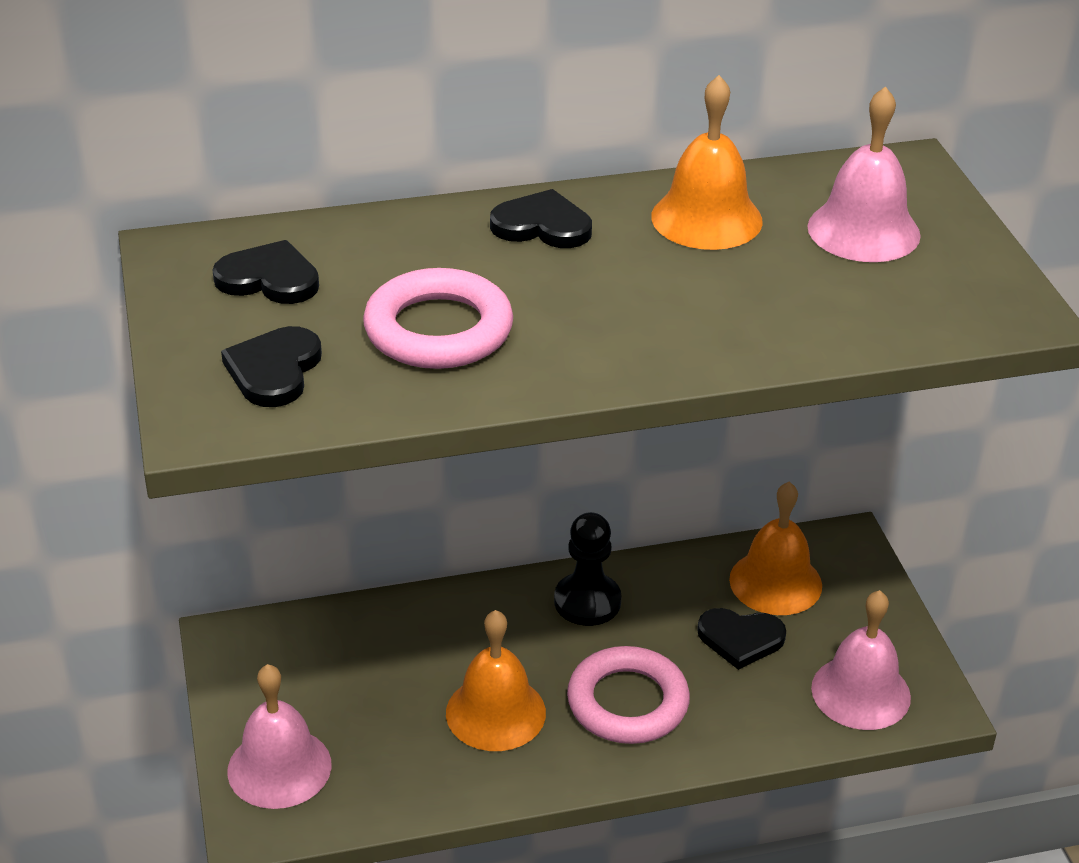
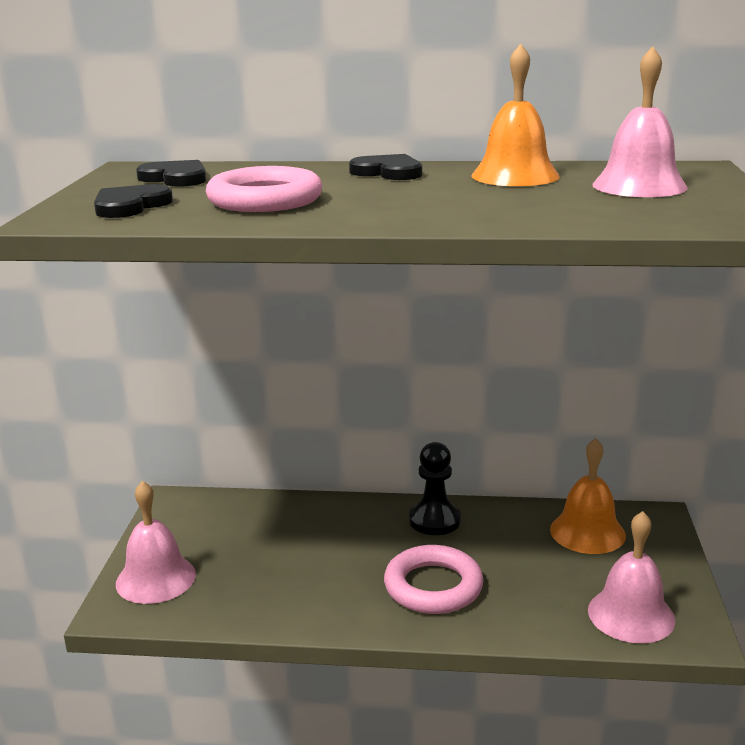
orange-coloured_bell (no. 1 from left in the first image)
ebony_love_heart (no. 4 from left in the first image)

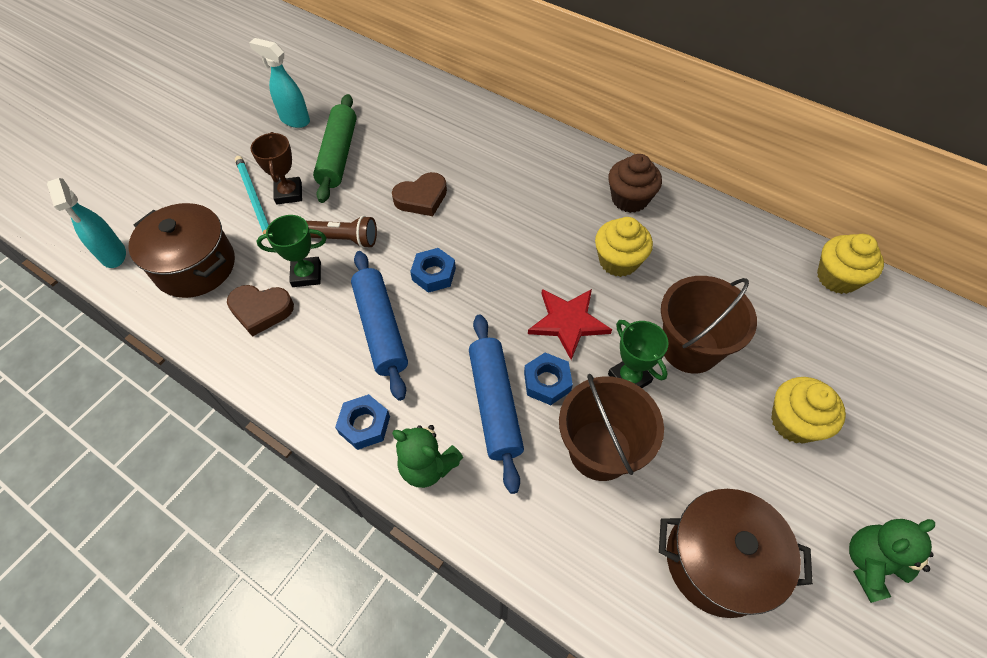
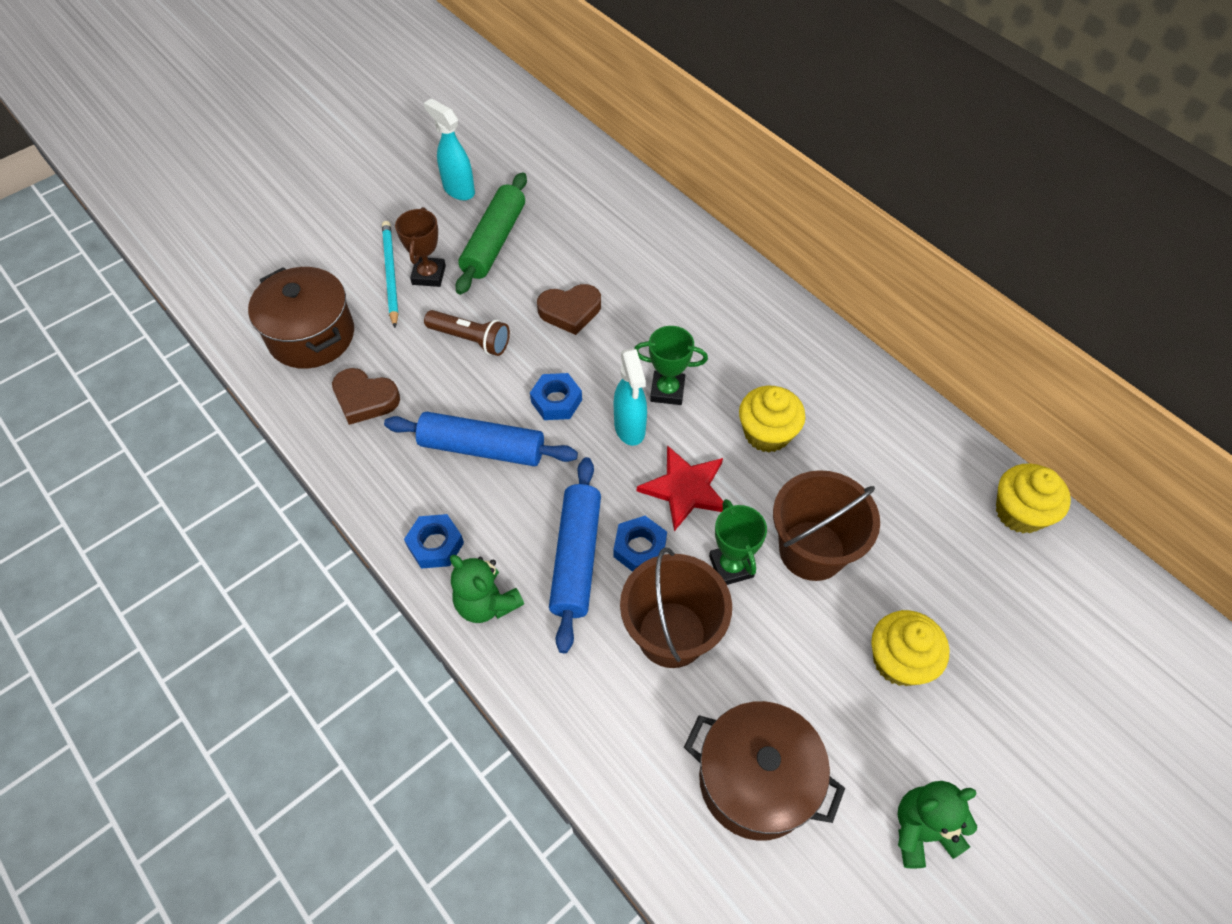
cobalt_pastry_roller (no. 1 from left)
aqua_spray_bottle (no. 2 from left)
leaf-green_award_cup (no. 1 from left)
dark_brown_cupcake

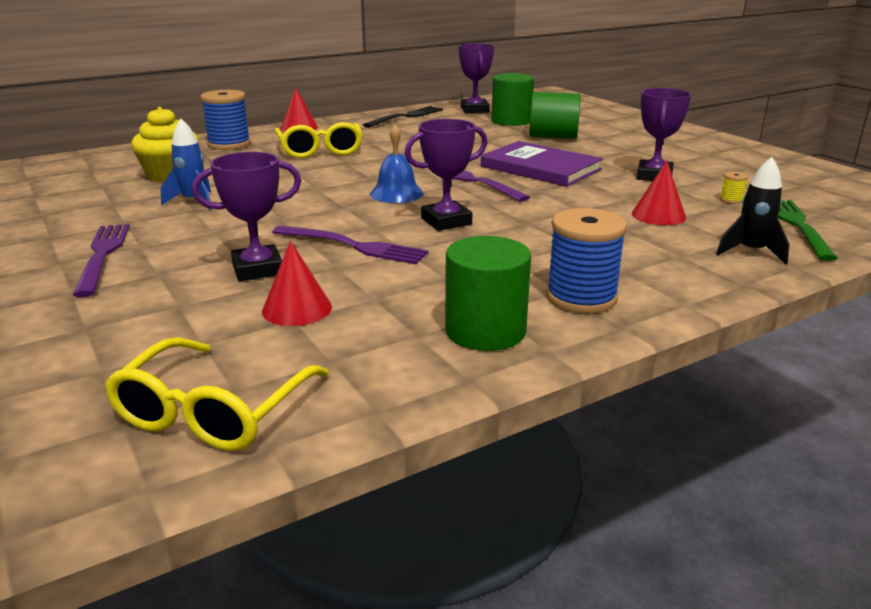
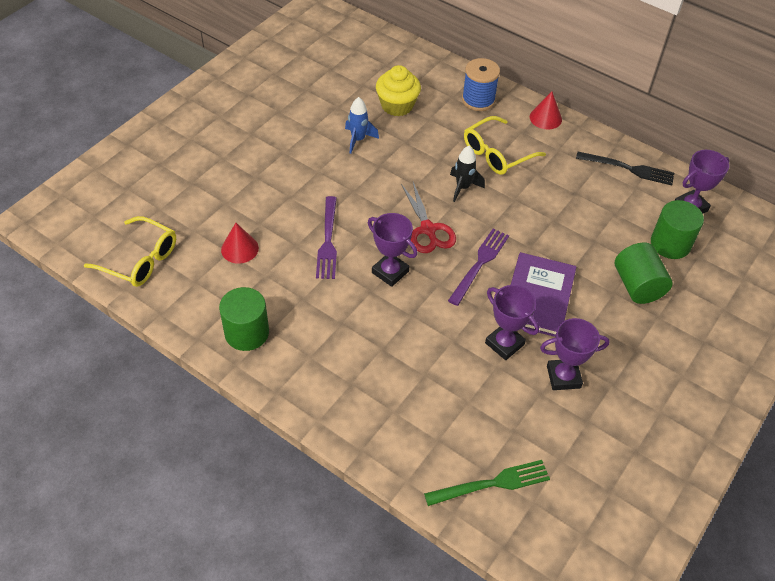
golden_glasses (no. 1 from left)
red_shears
ebony_spaceship
purple_award_cup (no. 2 from left)
purple_dinner_fork (no. 1 from left in the first image)
cobalt_bobbin (no. 2 from left in the first image)
red_cone (no. 3 from left in the first image)
golden_bobbin

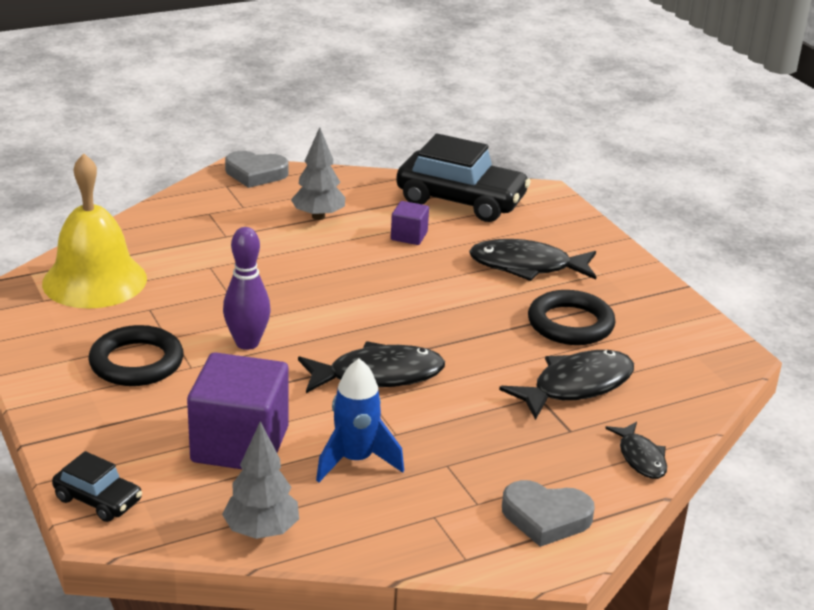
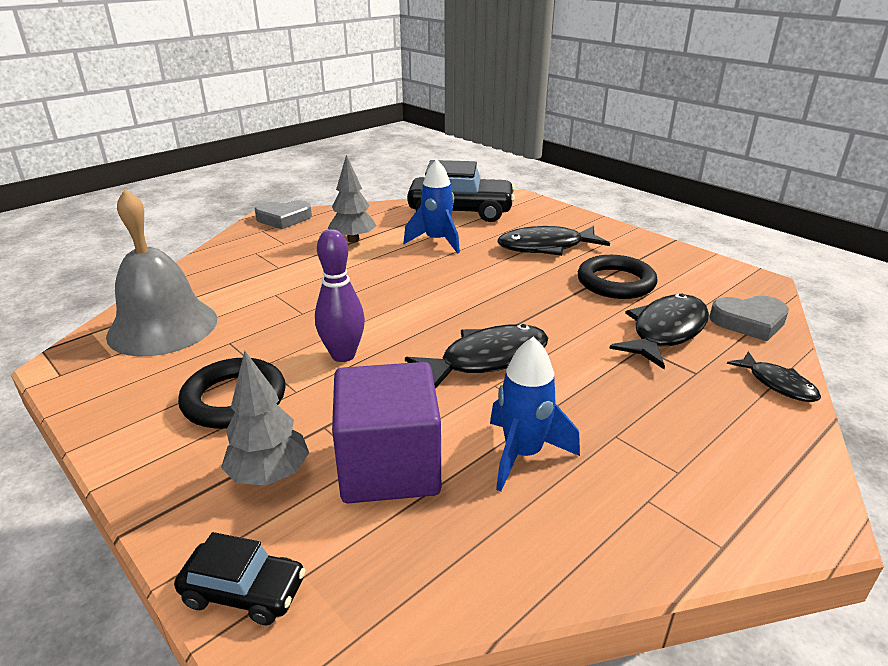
gray_bell
gray_tree (no. 1 from left)
cobalt_spaceship (no. 1 from left)
gray_love_heart (no. 2 from left)

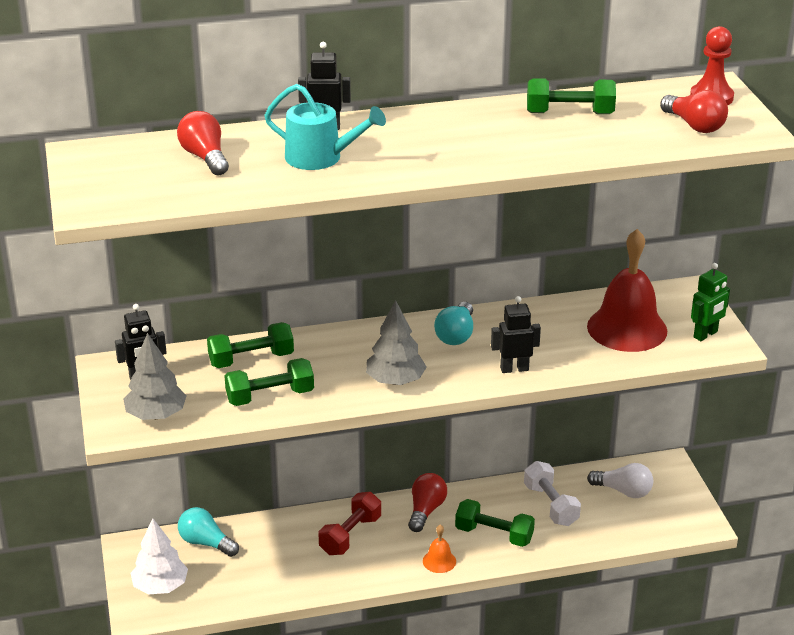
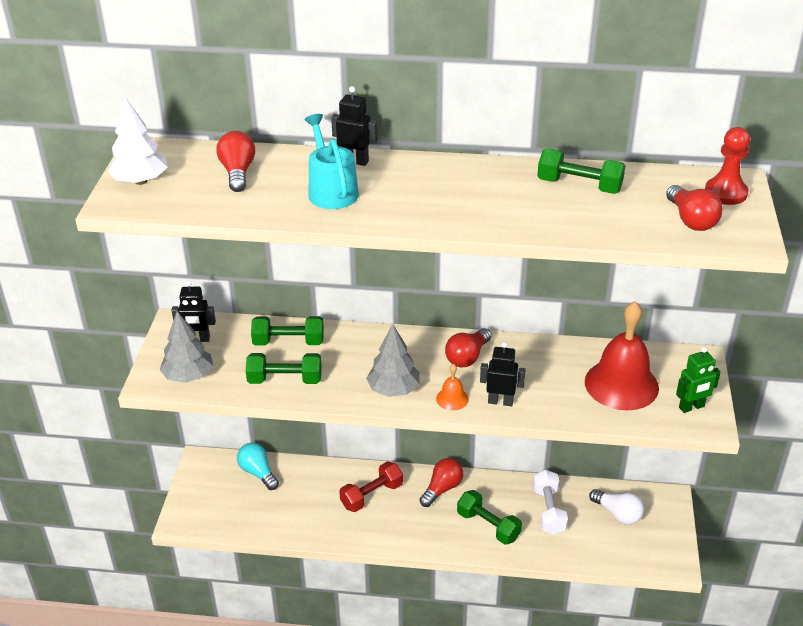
pure_white_tree
aqua_watering_pot
orange-coloured_bell
red_lightbulb (no. 3 from left)

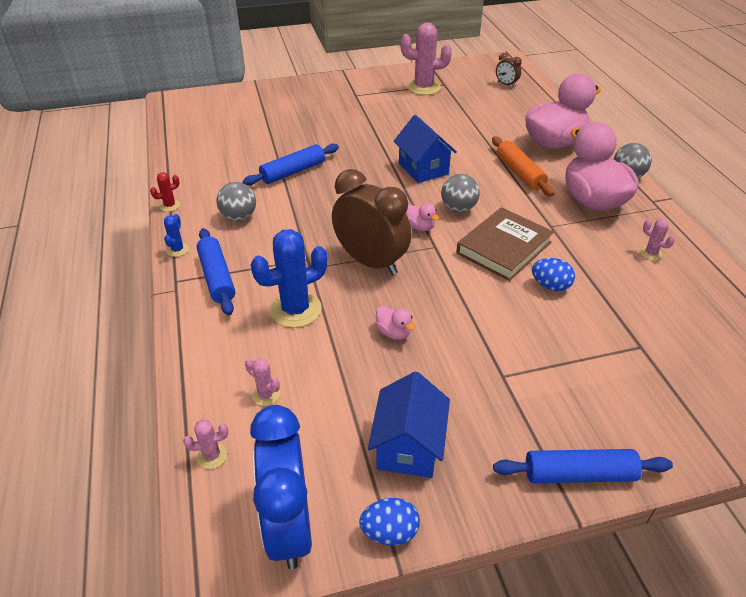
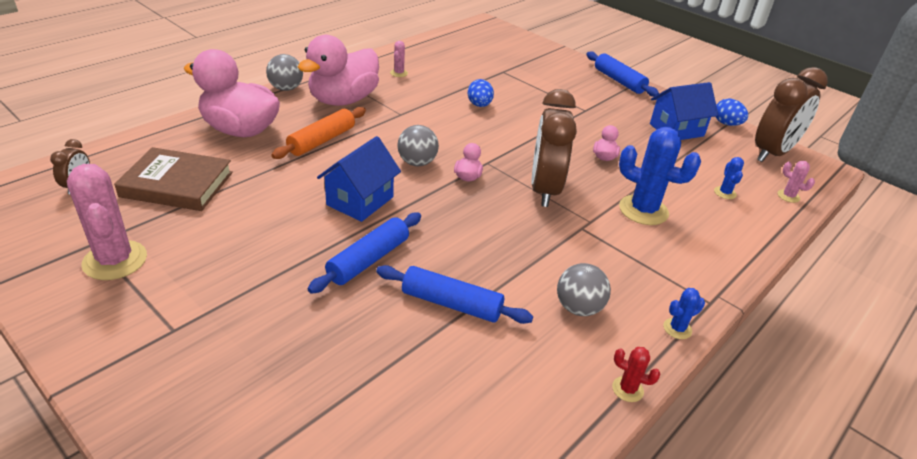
dark_brown_book
cobalt_pastry_roller (no. 1 from left)
cobalt_saguaro_cactus (no. 3 from left)
dark_brown_bedside_clock (no. 3 from left)

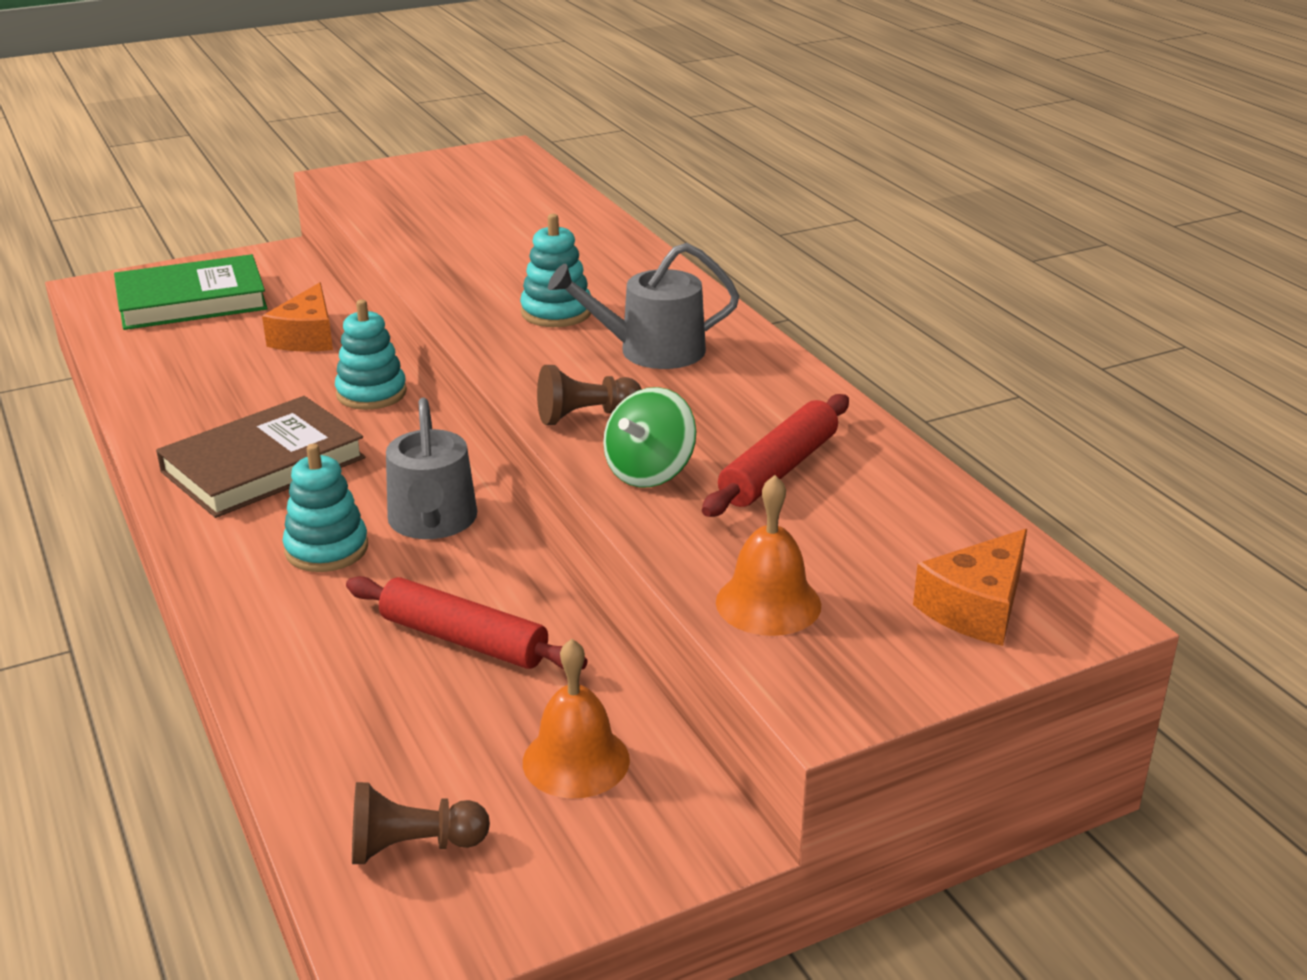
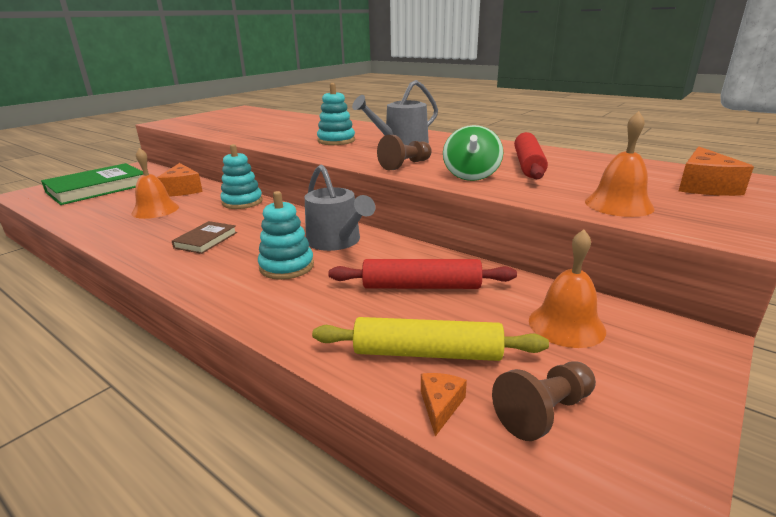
orange-coloured_bell (no. 1 from left)
dark_brown_book
golden_pastry_roller
orange-coloured_cheese_wedge (no. 2 from left)

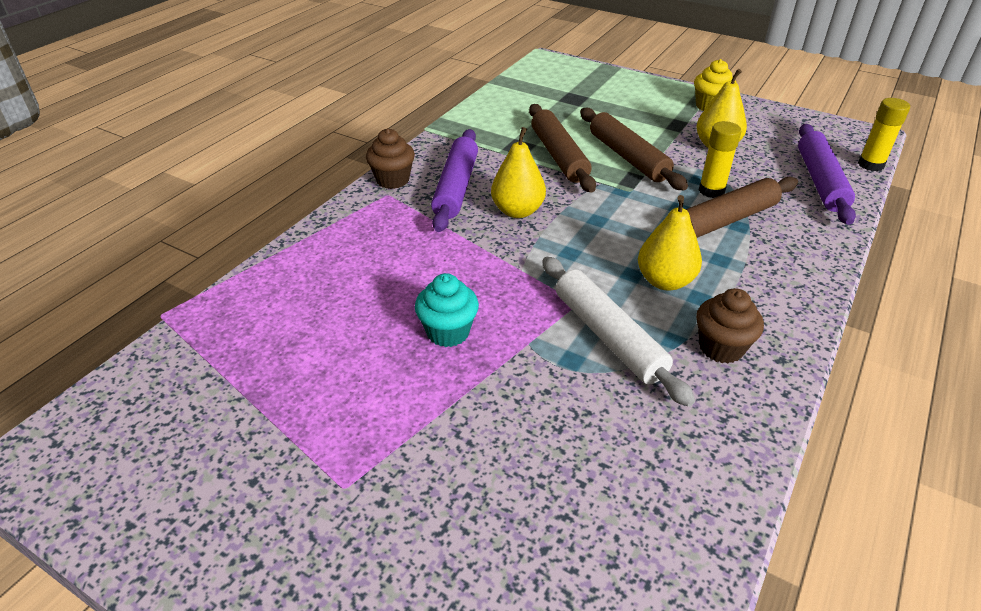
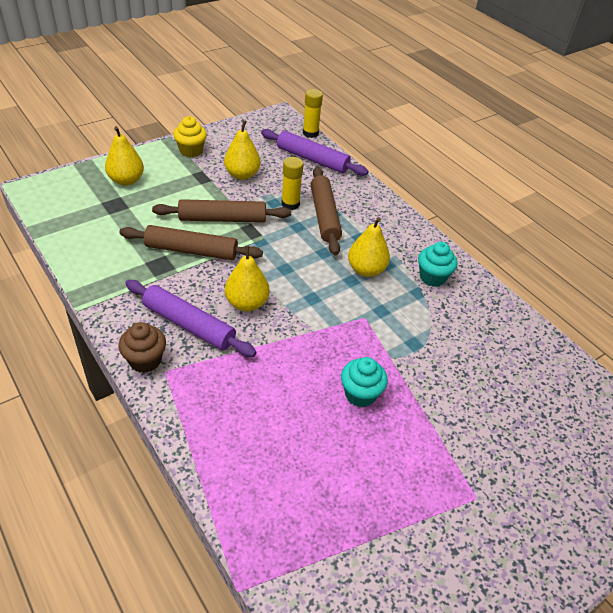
golden_pear_fruit (no. 1 from left)
aqua_cupcake (no. 2 from left)
pure_white_pastry_roller

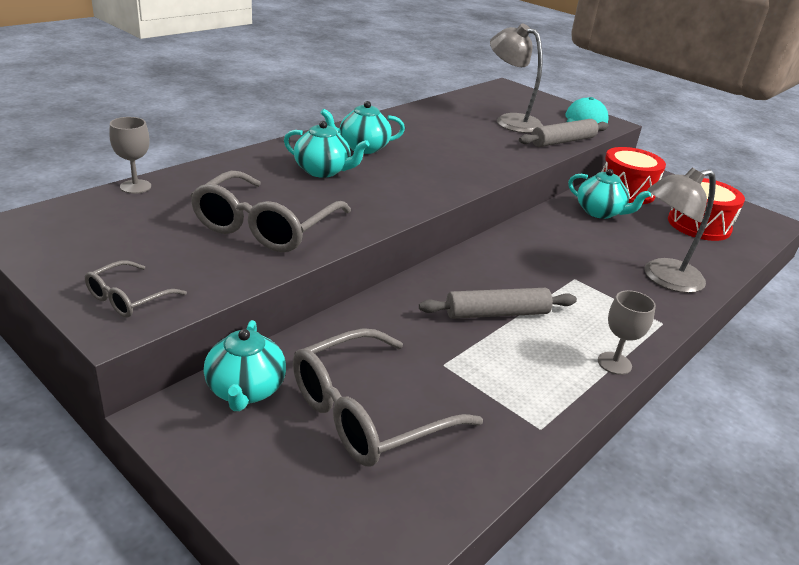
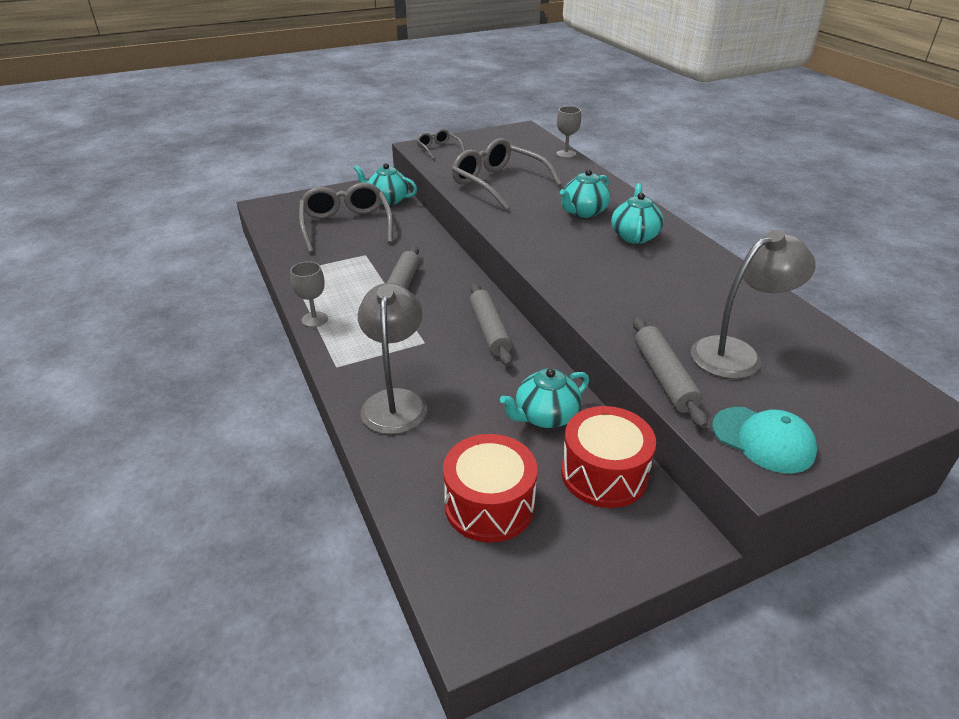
gray_pastry_roller (no. 2 from left)

